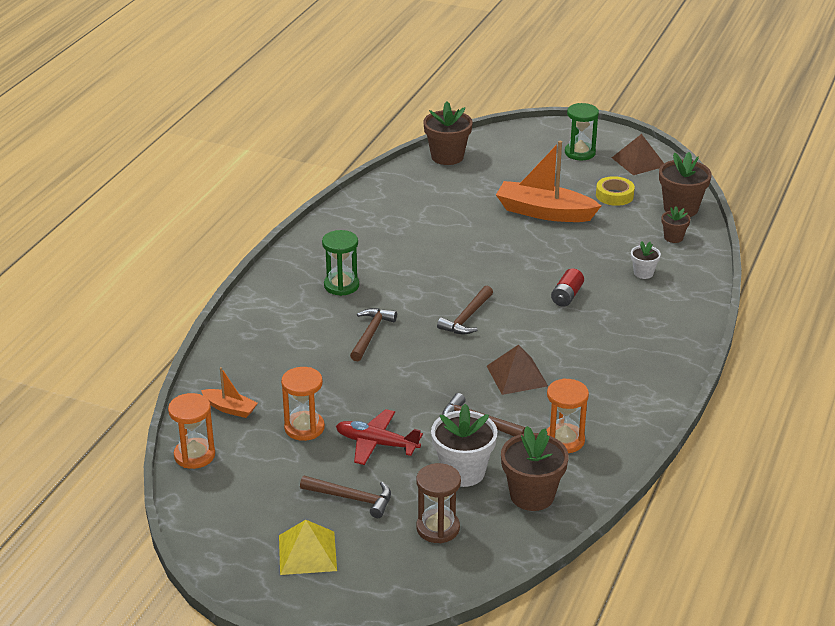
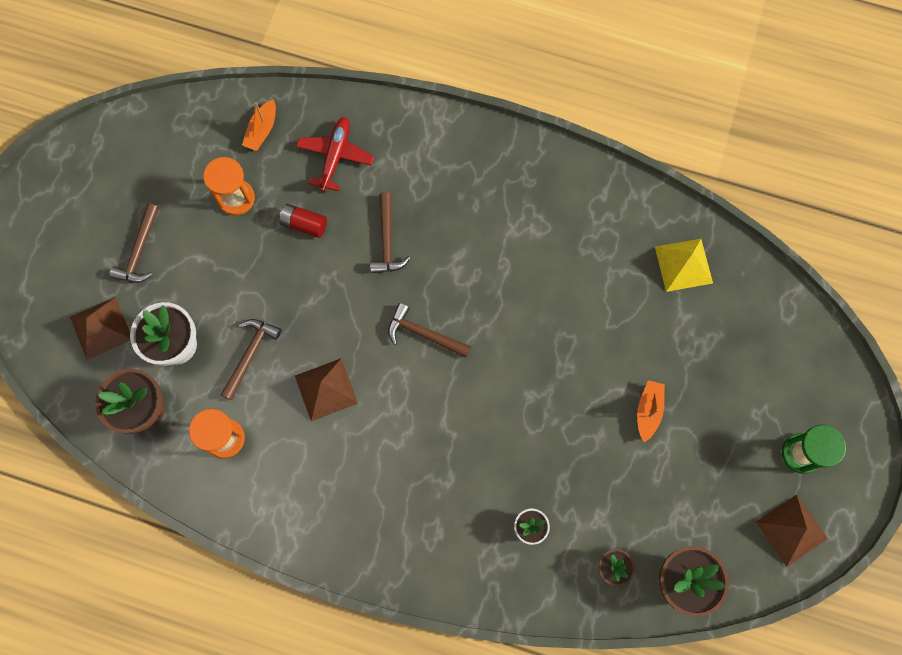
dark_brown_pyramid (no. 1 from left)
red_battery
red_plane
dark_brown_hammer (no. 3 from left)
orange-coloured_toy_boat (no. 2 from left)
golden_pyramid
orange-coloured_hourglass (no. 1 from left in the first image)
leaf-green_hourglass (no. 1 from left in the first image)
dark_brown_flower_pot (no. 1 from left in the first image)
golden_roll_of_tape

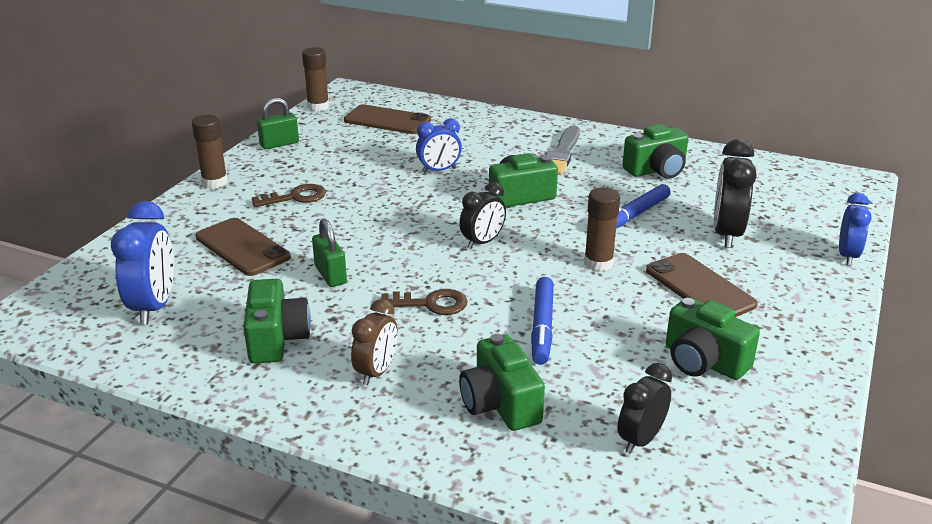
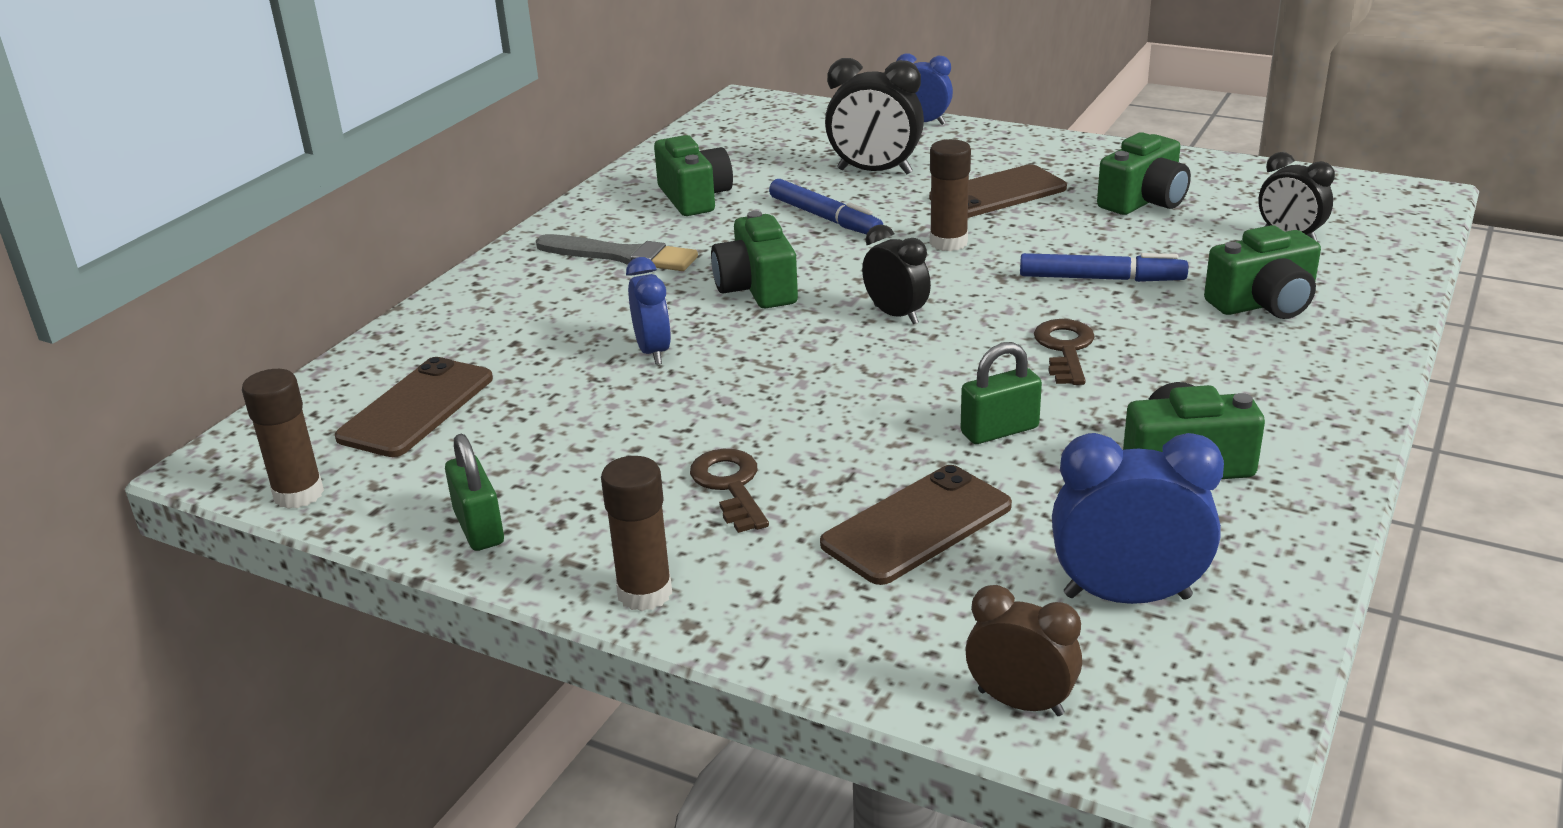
dark_brown_bedside_clock

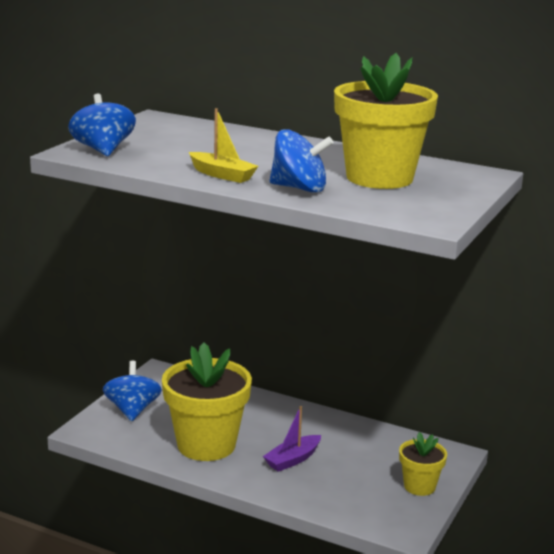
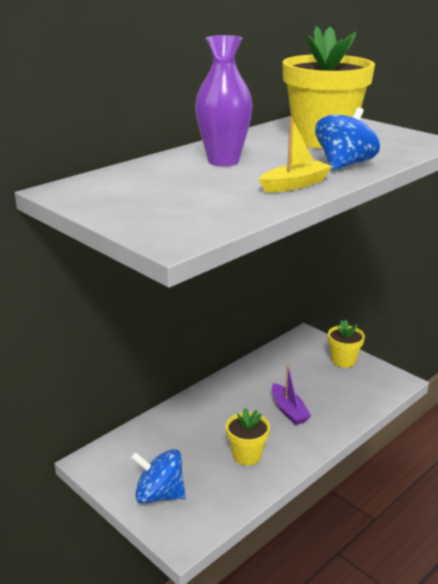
purple_flower_vase
golden_flower_pot (no. 1 from left)
cobalt_whirligig (no. 1 from left in the first image)

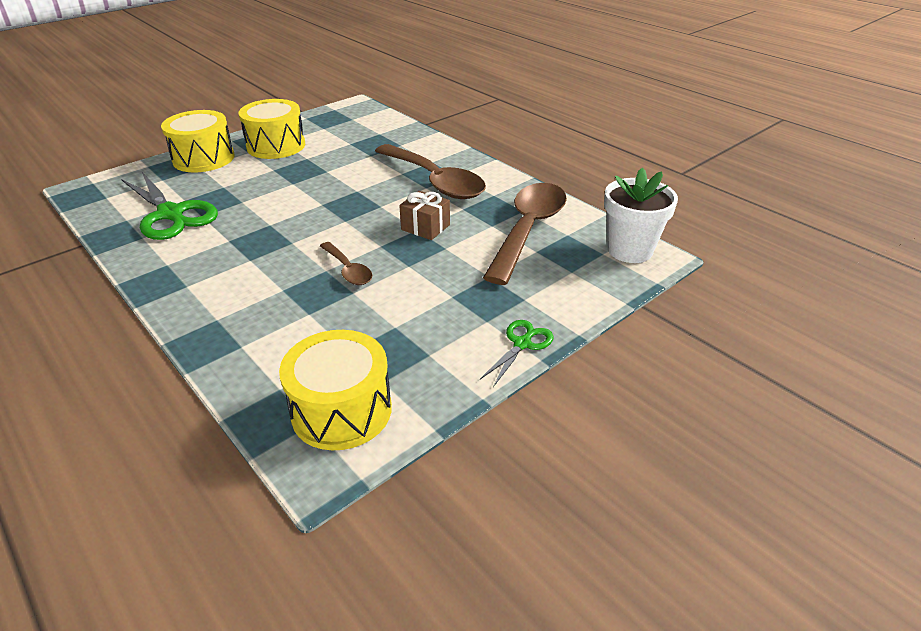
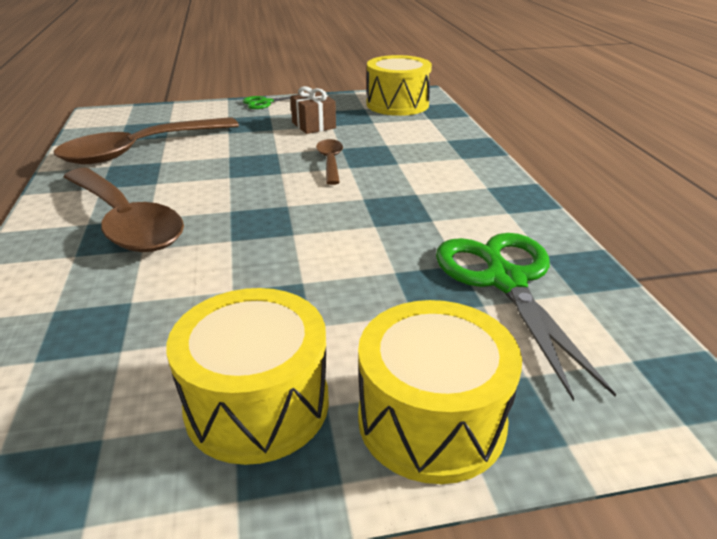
dark_brown_teaspoon (no. 1 from left)
dark_brown_wrapped_gift
pure_white_flower_pot

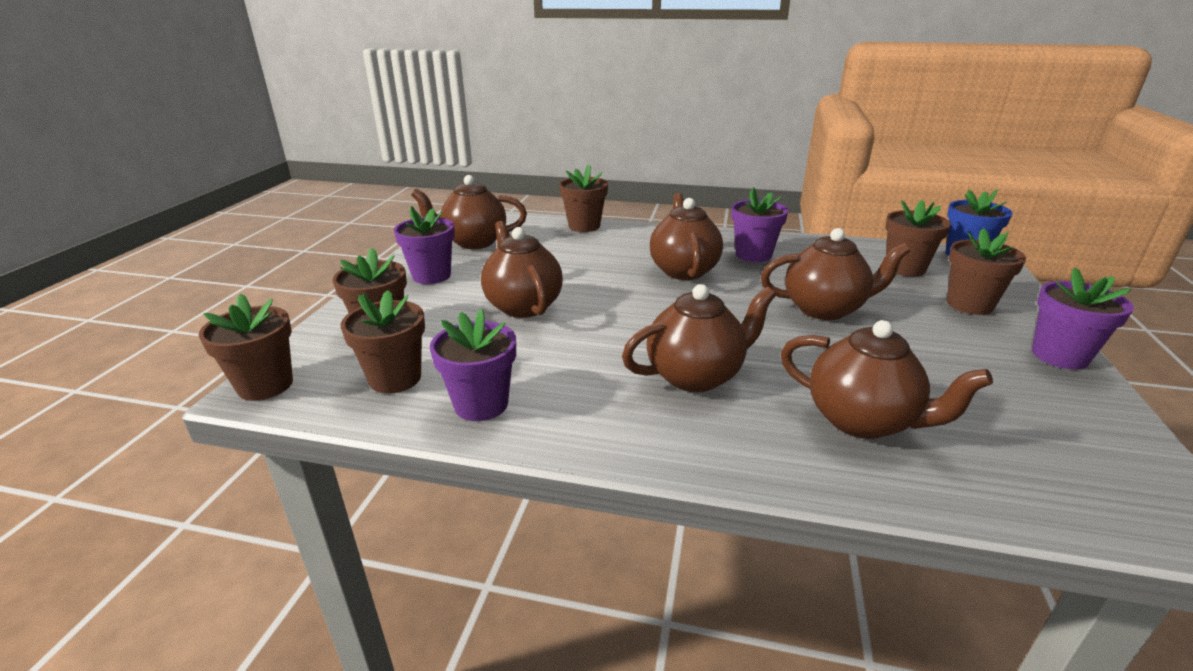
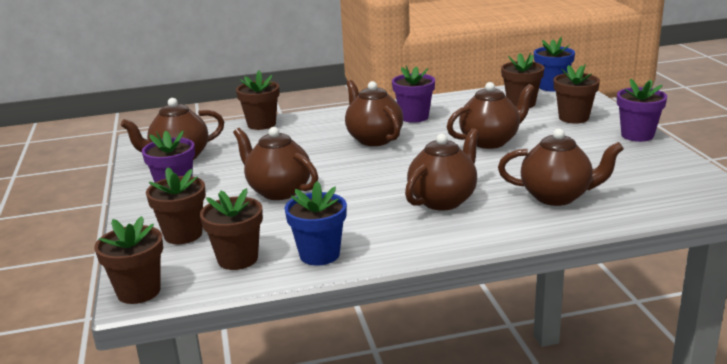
cobalt_flower_pot (no. 1 from left)

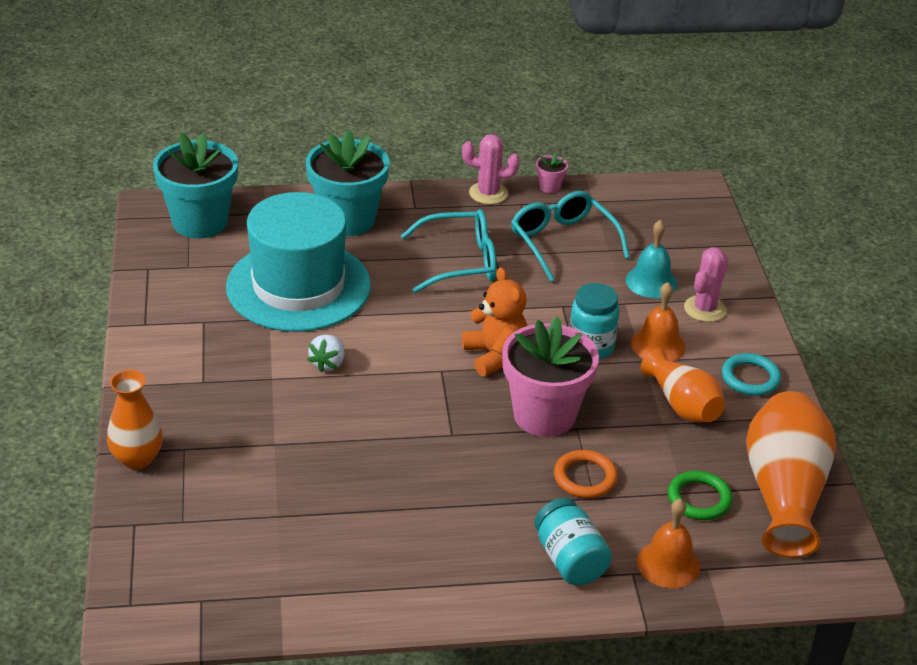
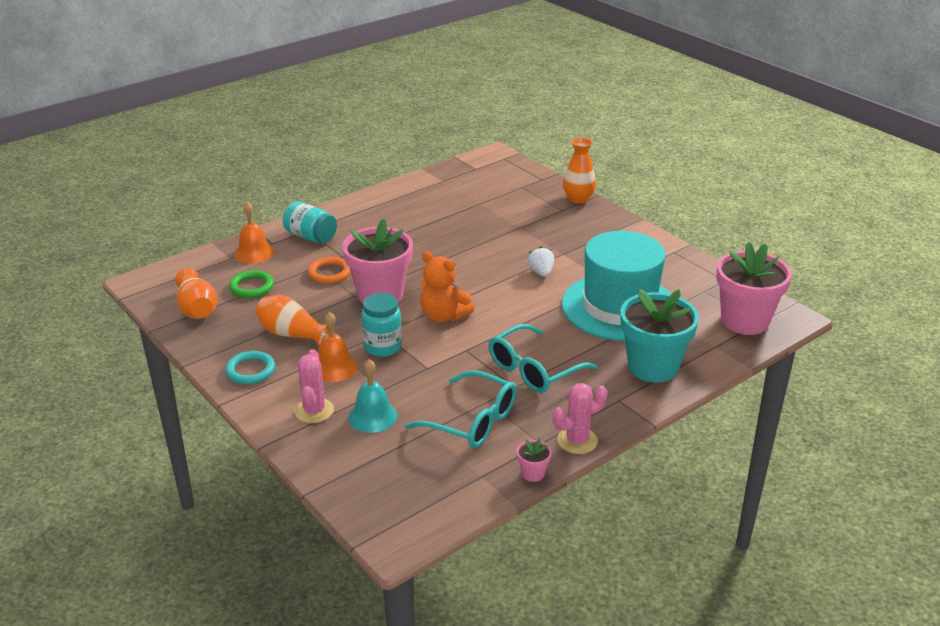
orange-coloured_flower_vase (no. 1 from left)
pink_flower_pot (no. 3 from left)

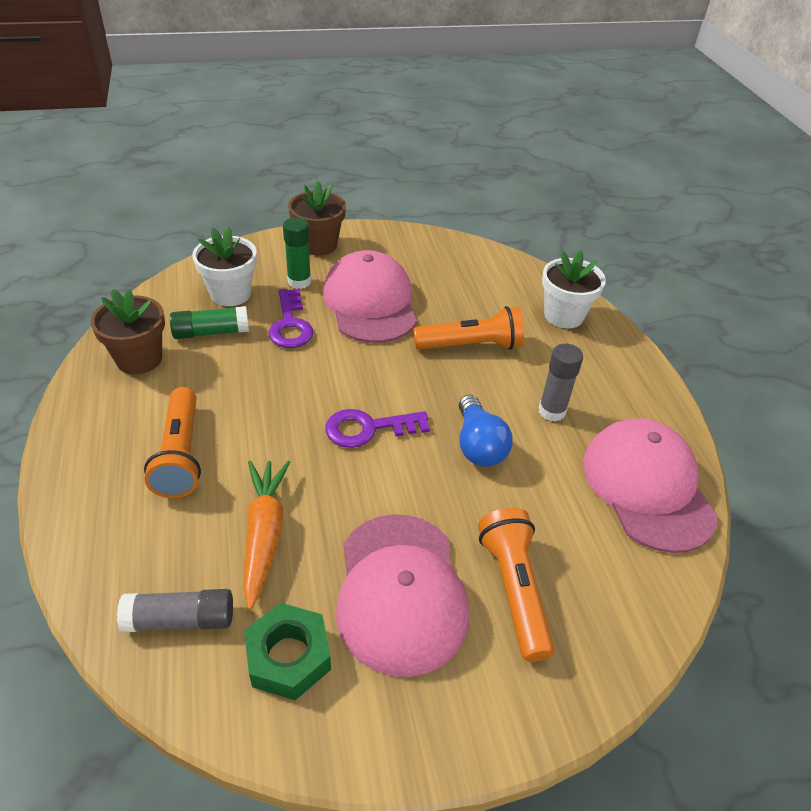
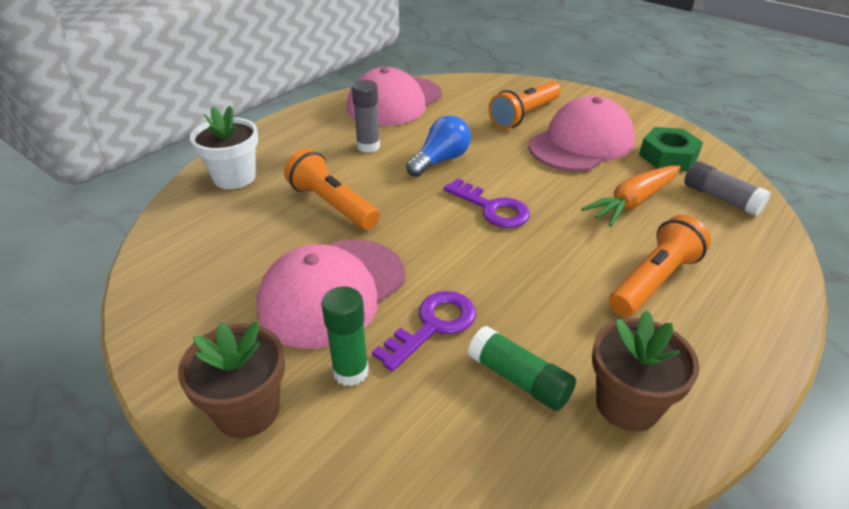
pure_white_flower_pot (no. 1 from left in the first image)

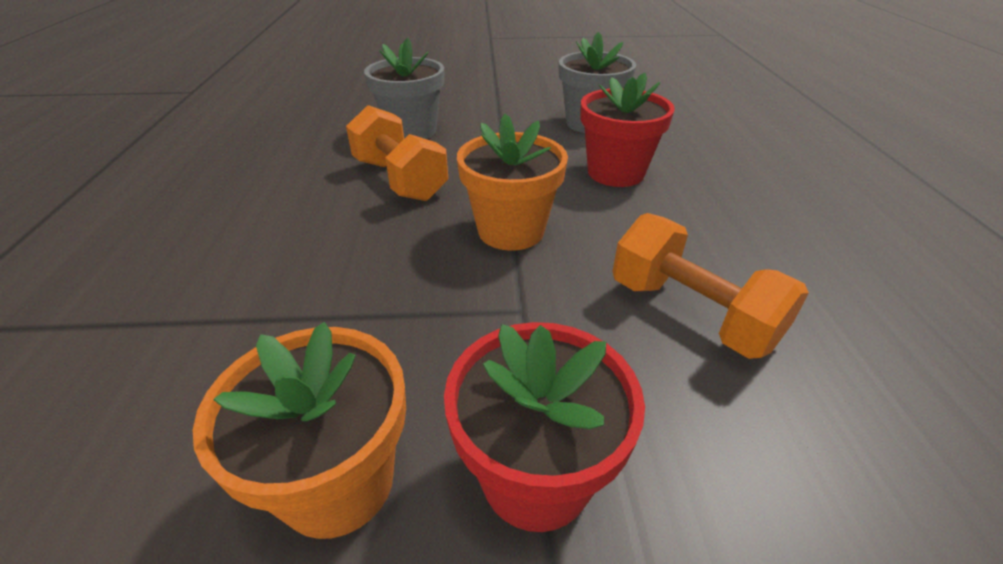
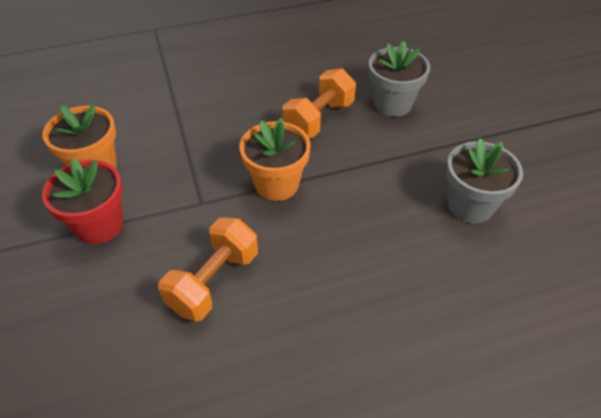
red_flower_pot (no. 2 from left in the first image)

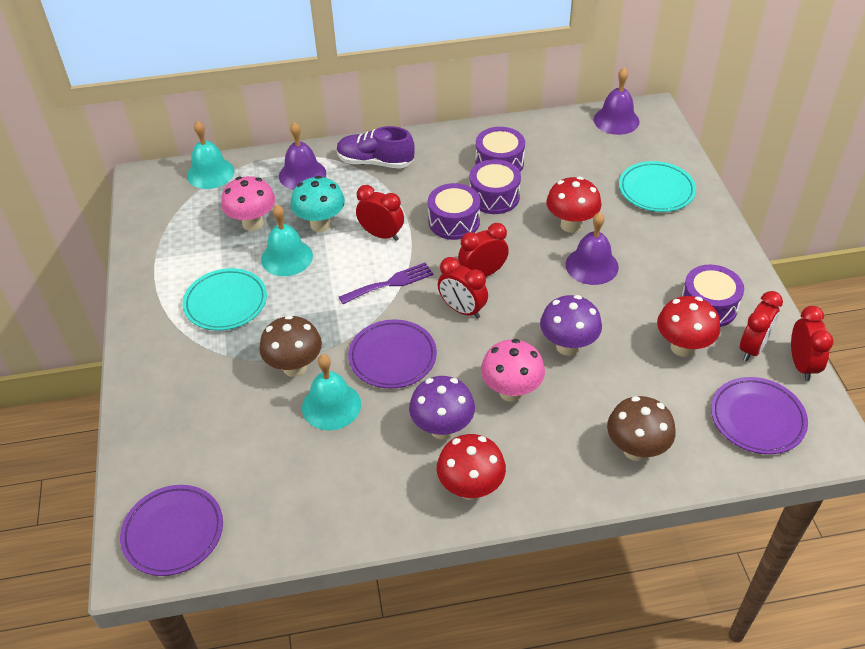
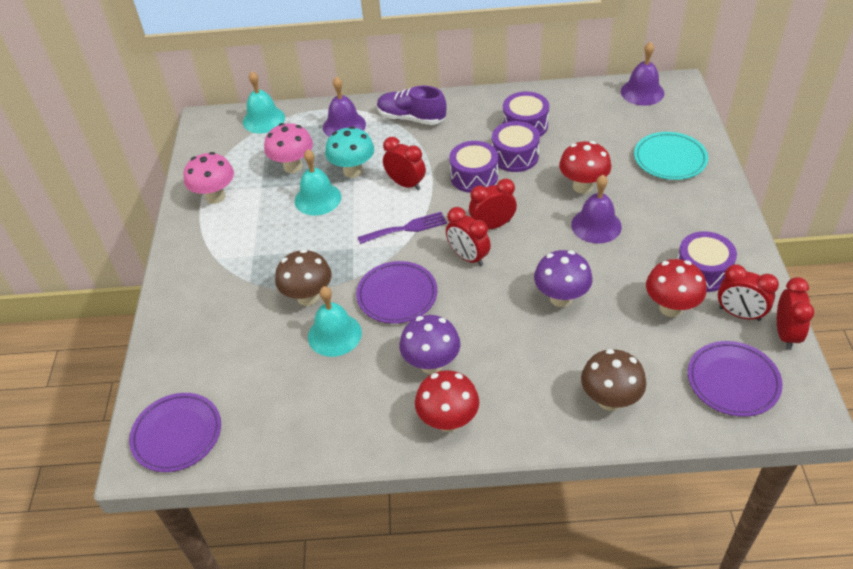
pink_toadstool (no. 1 from left)
red_bedside_clock (no. 4 from left)
aqua_flat_dish (no. 1 from left in the first image)

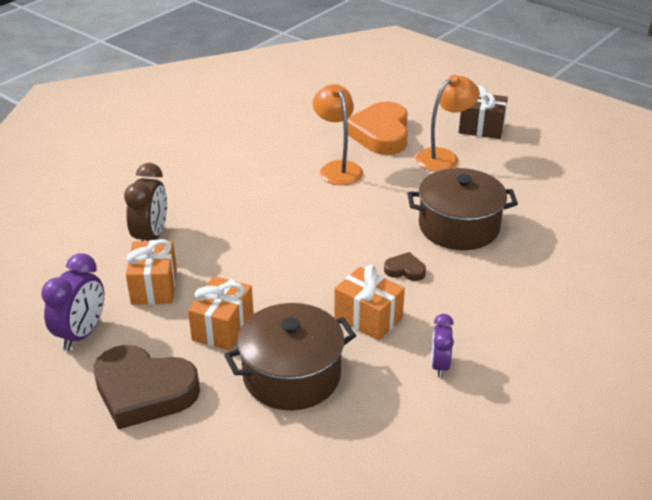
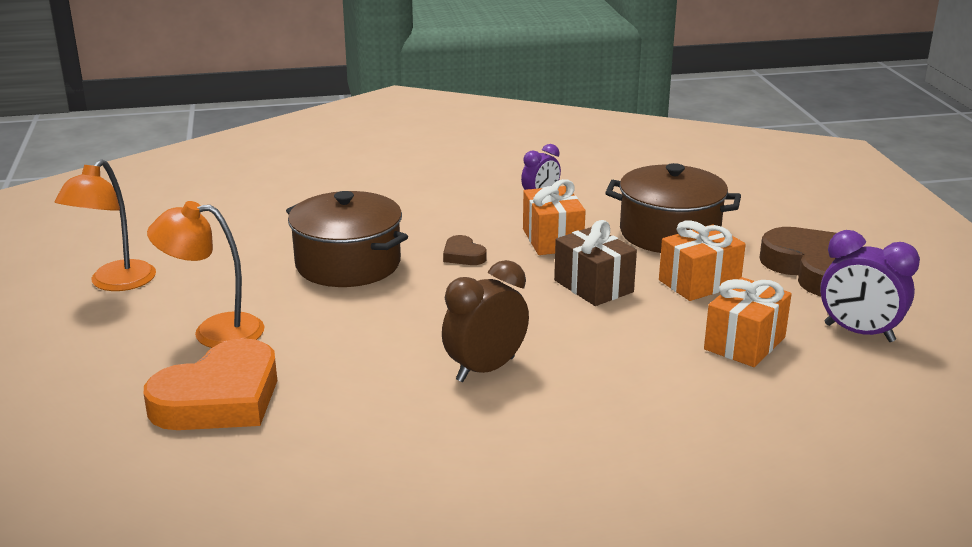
orange-coloured_lamp (no. 1 from left)
dark_brown_bedside_clock
dark_brown_wrapped_gift
purple_bedside_clock (no. 2 from left)

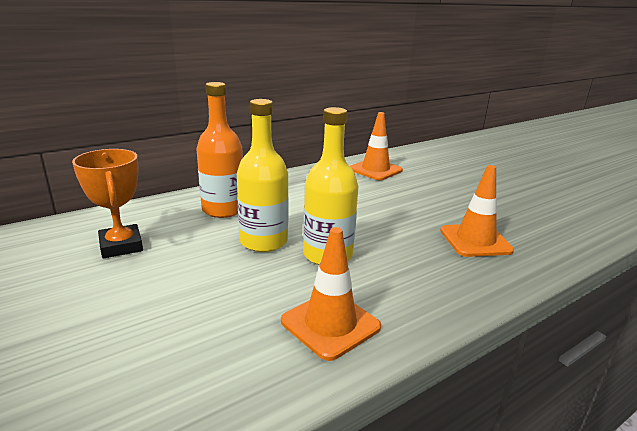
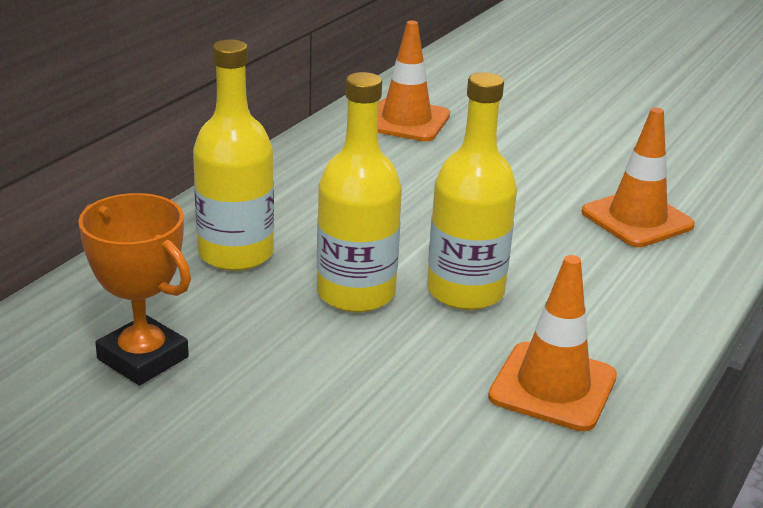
golden_bottle (no. 1 from left)

